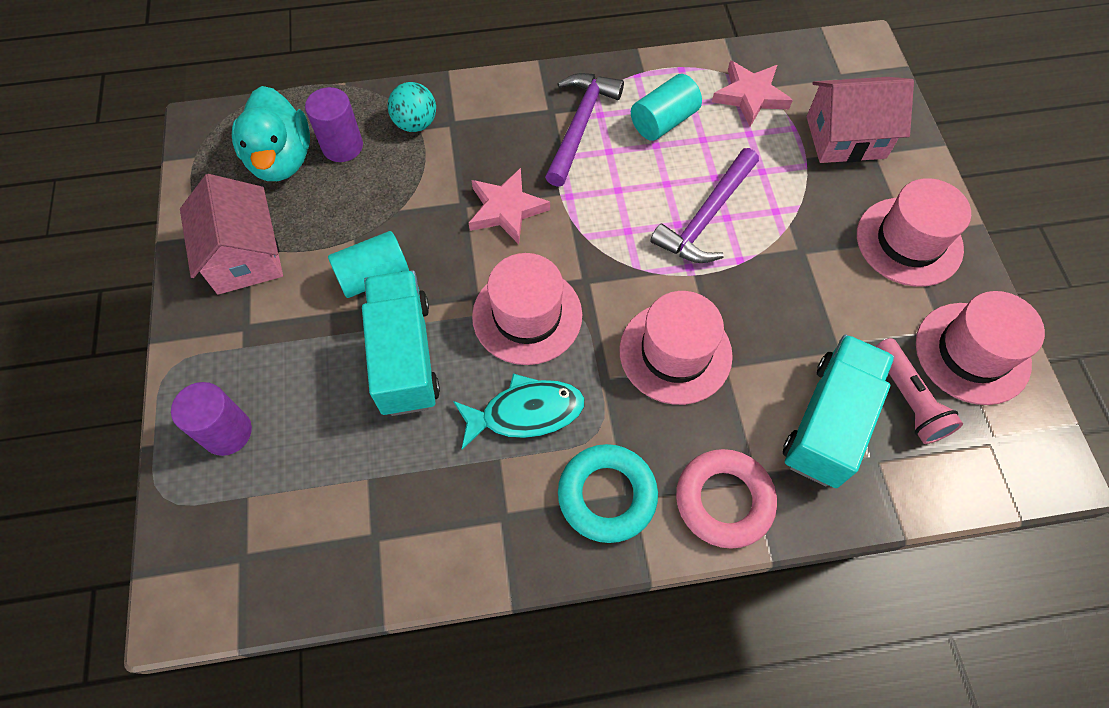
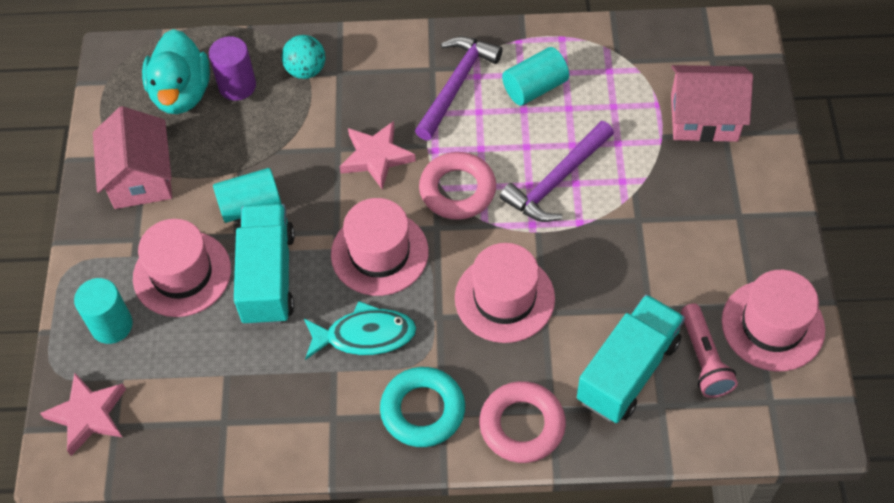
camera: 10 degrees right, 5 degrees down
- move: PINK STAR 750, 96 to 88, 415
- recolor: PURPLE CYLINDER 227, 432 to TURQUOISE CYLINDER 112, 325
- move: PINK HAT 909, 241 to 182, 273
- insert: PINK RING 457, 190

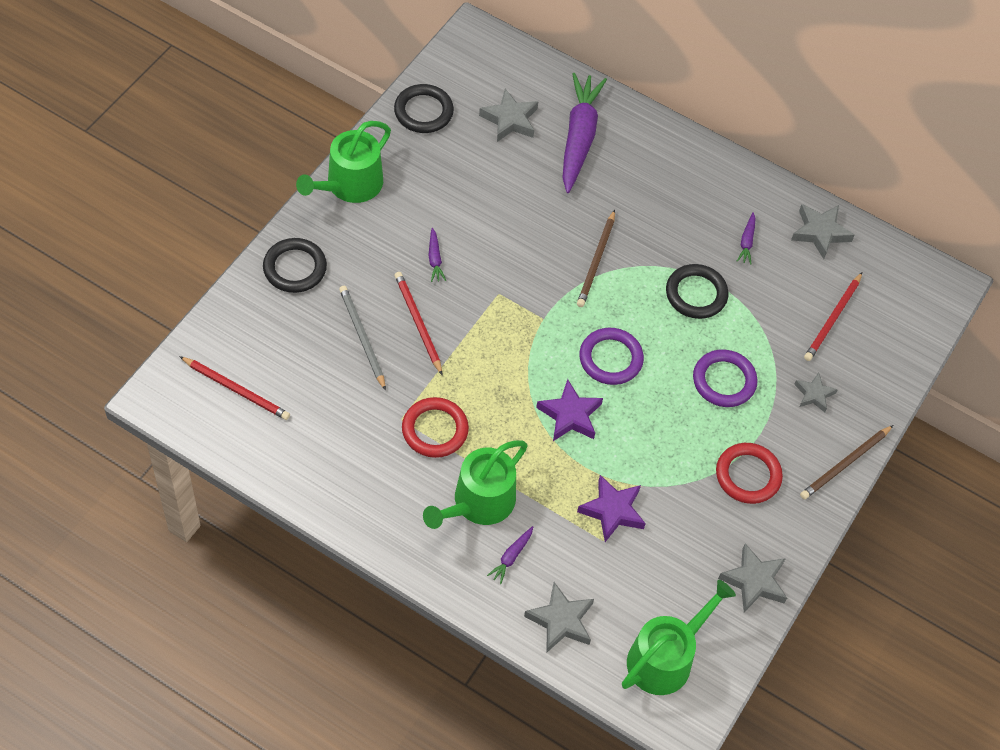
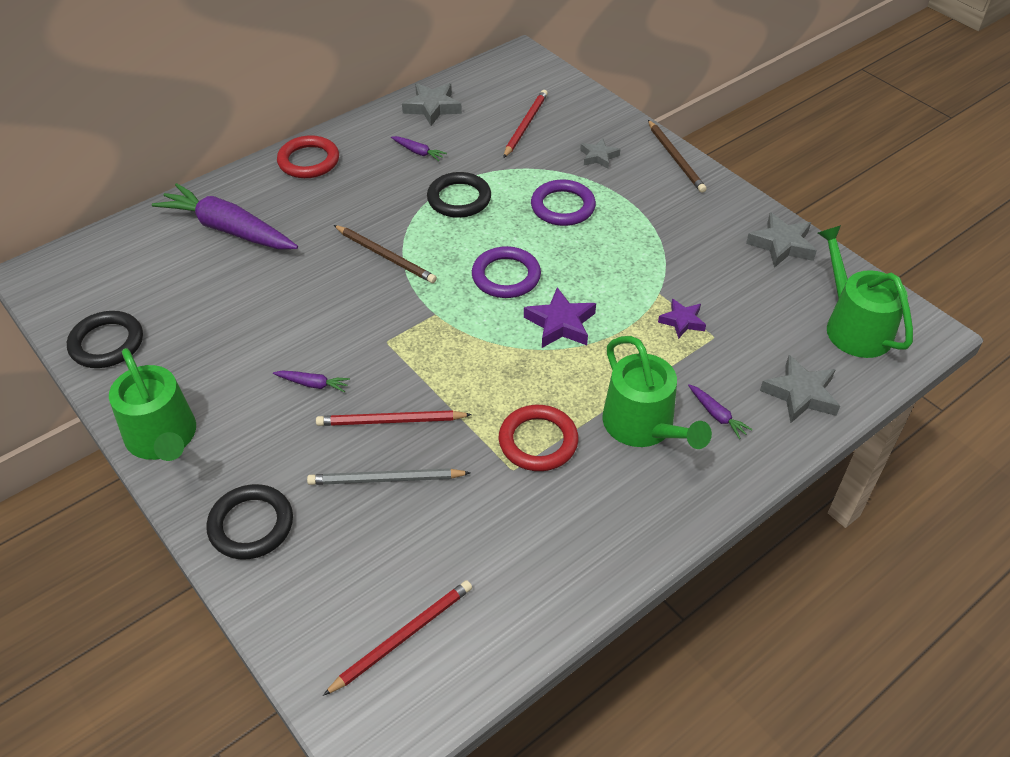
camera: 65 degrees left, 10 degrees down
- move: RED RING 748, 475 to 308, 161
- rotate: RED PENCIL 832, 319 = 525, 125 120 degrees counterclockwise
- resize: PURPLE STAR 612, 511 = 682, 321 x0.65
- delete: GREY STAR 510, 120

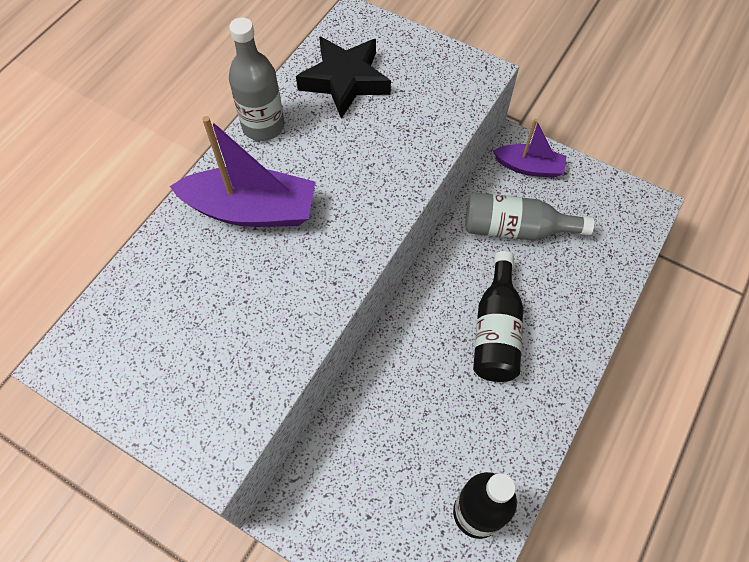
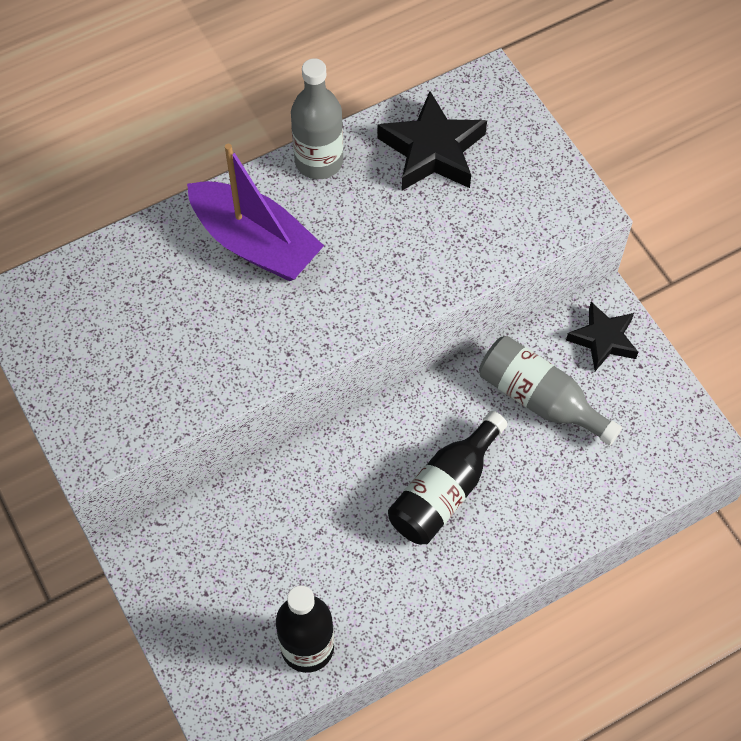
camera: 30 degrees right, 0 degrees up
- replace: PURPLE BOAT 529, 167 to BLACK STAR 603, 339

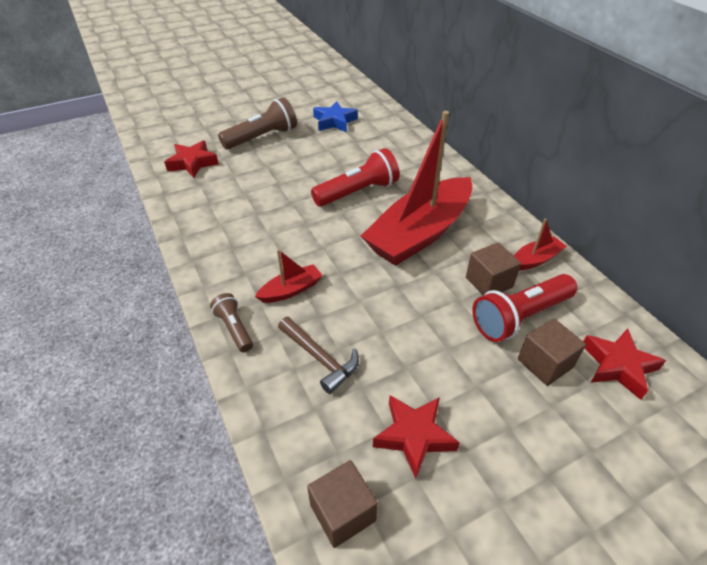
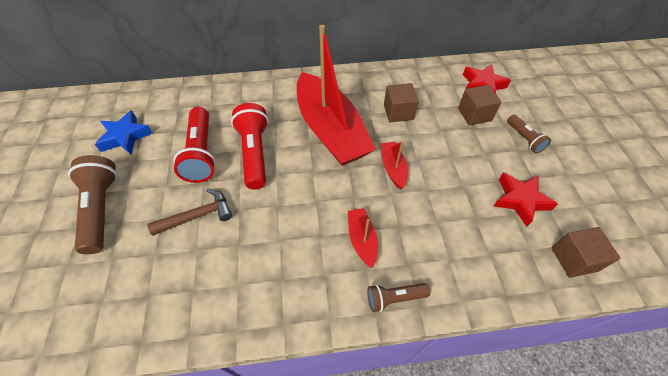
camera: 70 degrees left, 10 degrees up
- move: BROWN HAMMER 320, 358 to 198, 215
- move: RED FLASHLIGHT 520, 317 to 201, 153
- move: RED BOAT 535, 259 to 393, 168
- insert: BROWN FLASHLIGHT 524, 139
- delete: RED STAR 192, 163

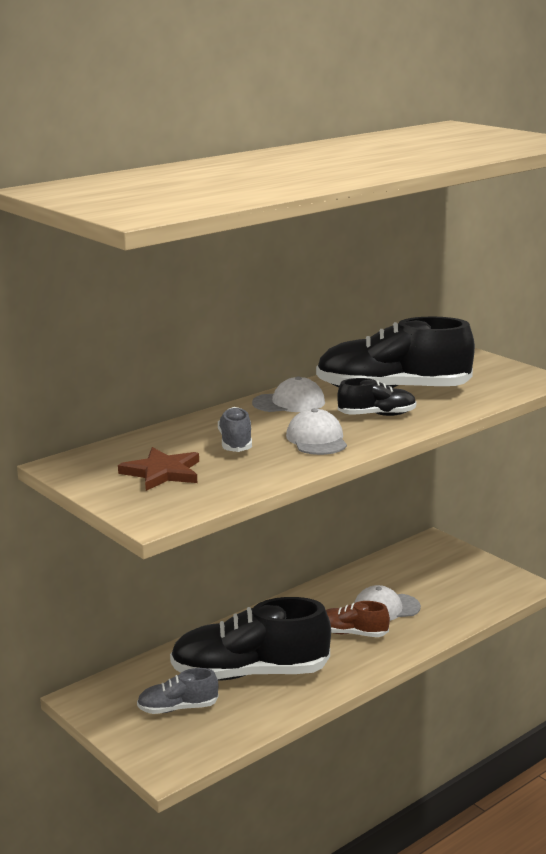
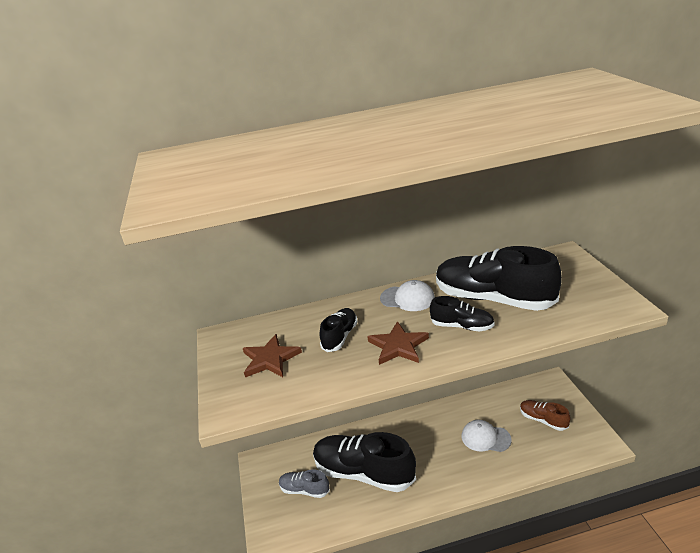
camera: 30 degrees right, 10 degrees up
- recolor: GREY SHOE 235, 443 to BLACK SHOE 340, 337
- replace: WHITE CAP 317, 439 to BROWN STAR 398, 346
- move: BROWN SHOE 351, 633 to 543, 420

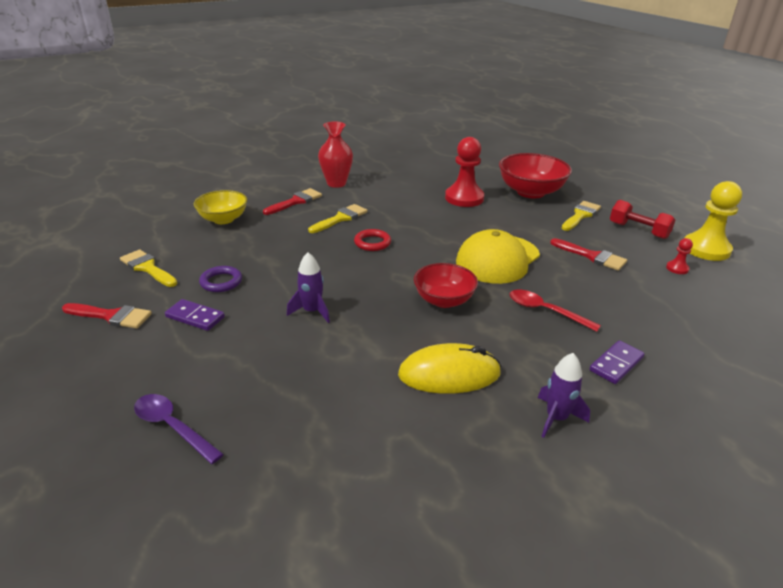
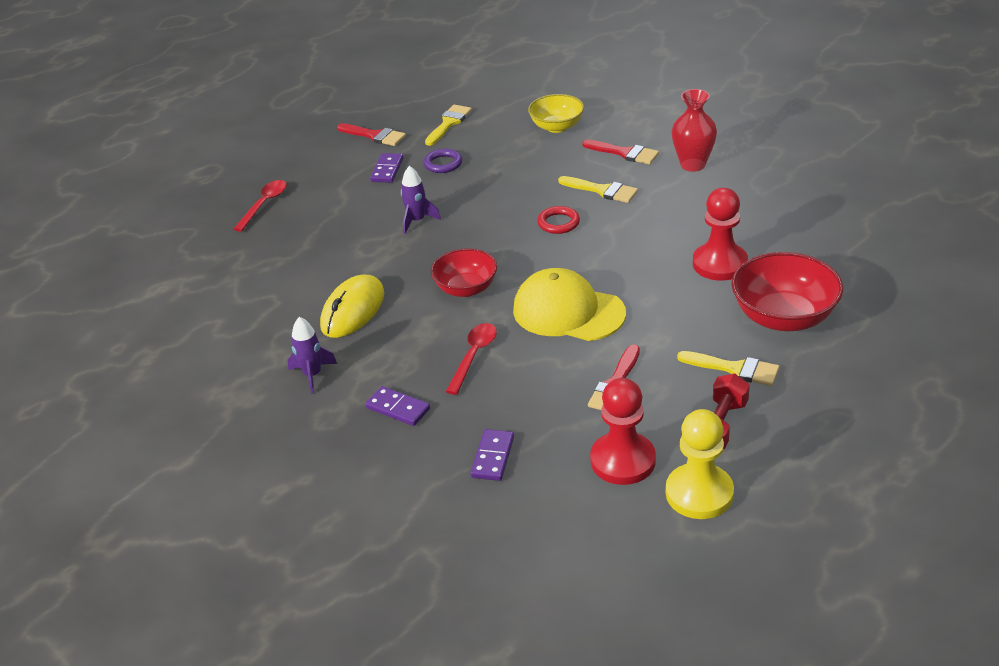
camera: 80 degrees right, 5 degrees up
- recolor: PURPLE SPOON 172, 426 to RED SPOON 264, 204
- rotate: YELLOW MOUSE 449, 374 = 353, 310 45 degrees clockwise
- rotate: RED BRUSH 112, 316 = 375, 136 60 degrees counterclockwise
- insert: PURPLE DOMINO 492, 457
- resize: RED PAWN 677, 268 = 623, 460 x2.24

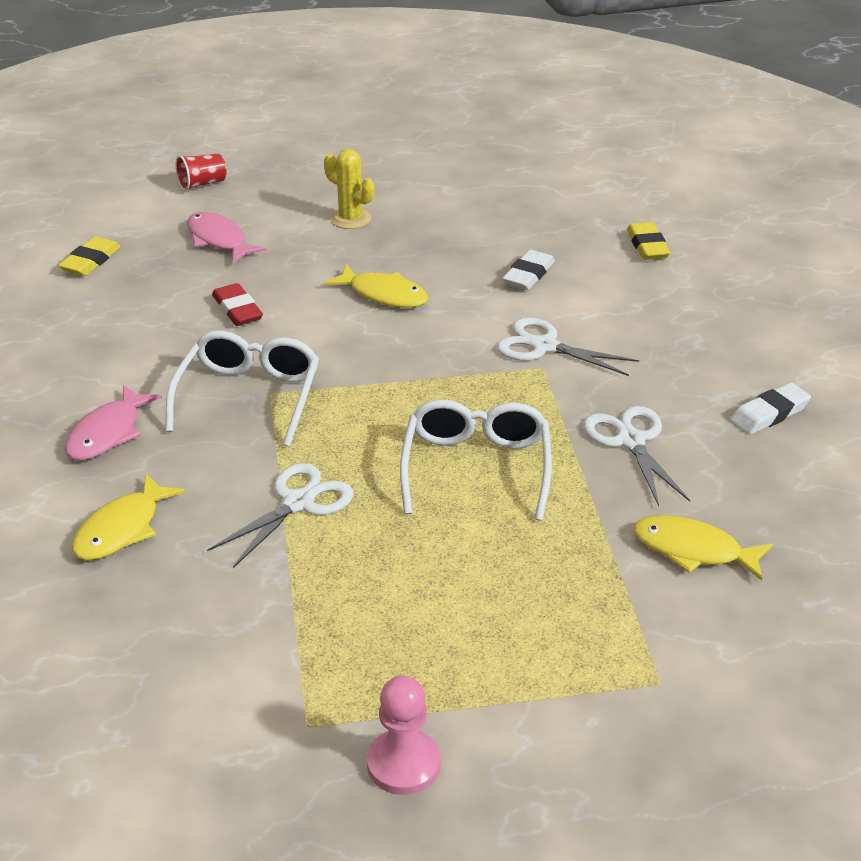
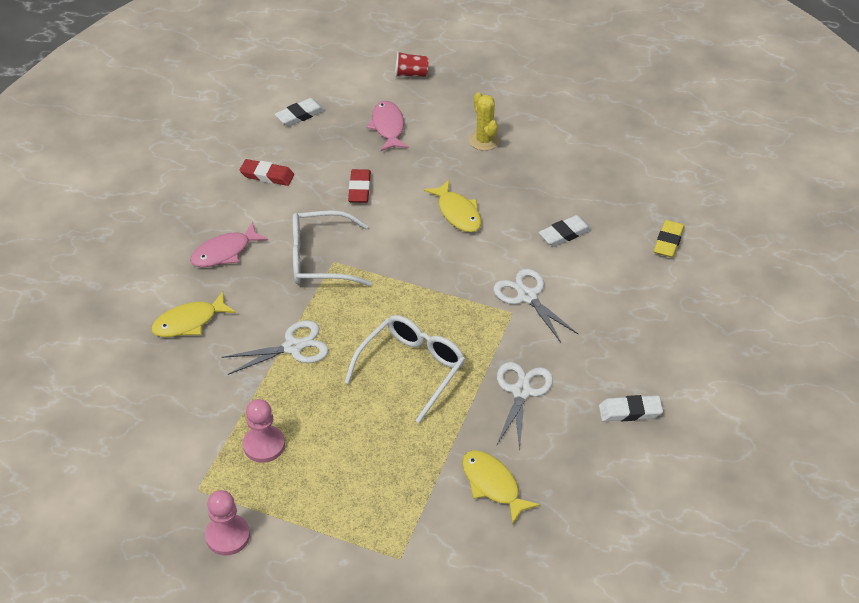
camera: 30 degrees right, 10 degrees up
- insert: RED ERASER 267, 175
- insert: PINK PAWN 264, 445
- recolor: YELLOW ERASER 91, 261 to WHITE ERASER 300, 115
- rotate: WHITE GLASSES 249, 396 = 319, 259 135 degrees counterclockwise

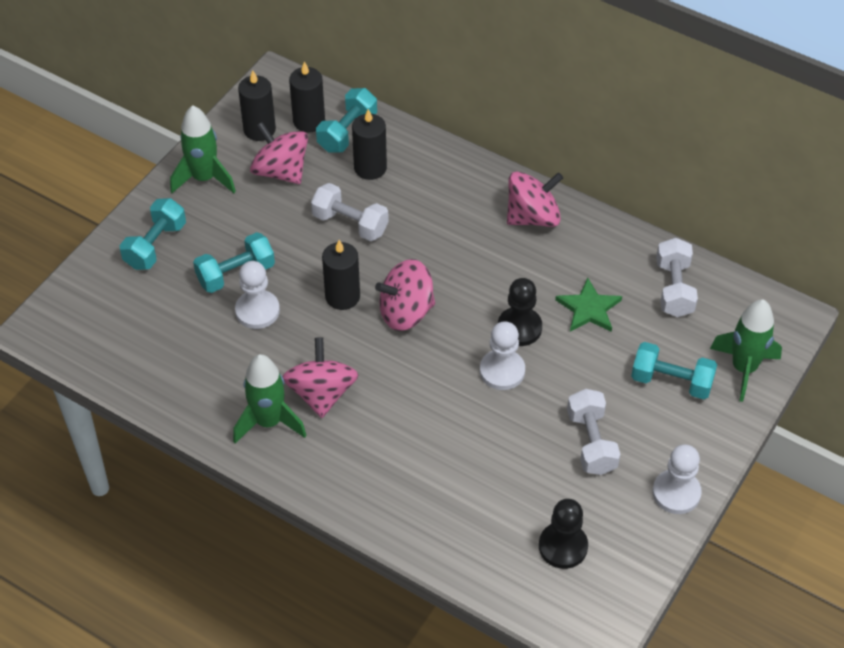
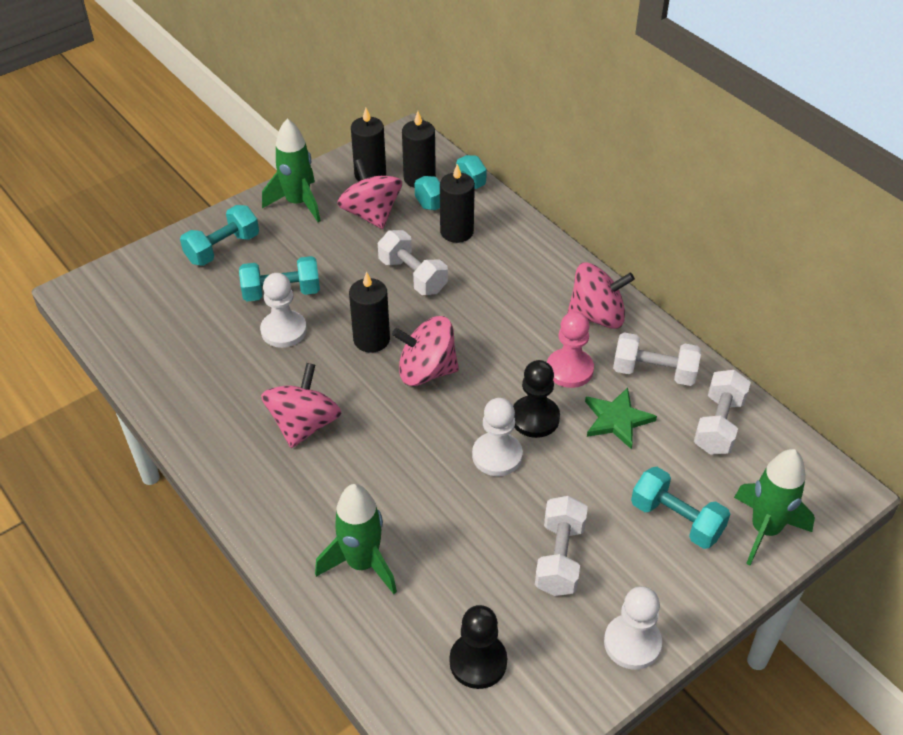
camera: 20 degrees right, 5 degrees down
- move: GREEN ROCKET 269, 422 to 362, 564
- insert: PINK PAWN 569, 369
- insert: WHITE DUMBBELL 654, 372

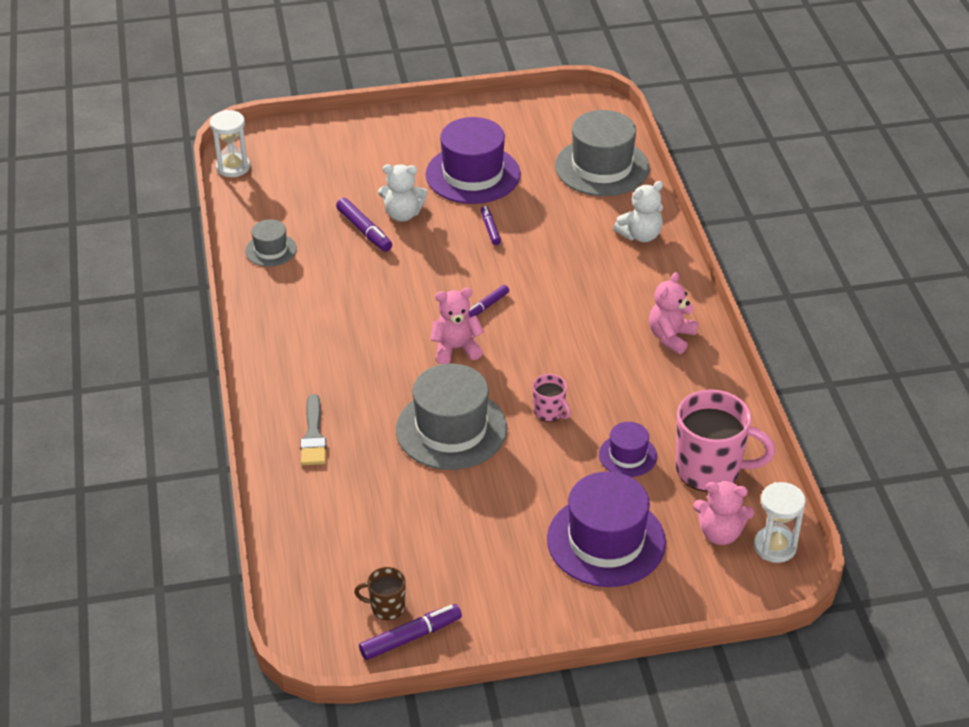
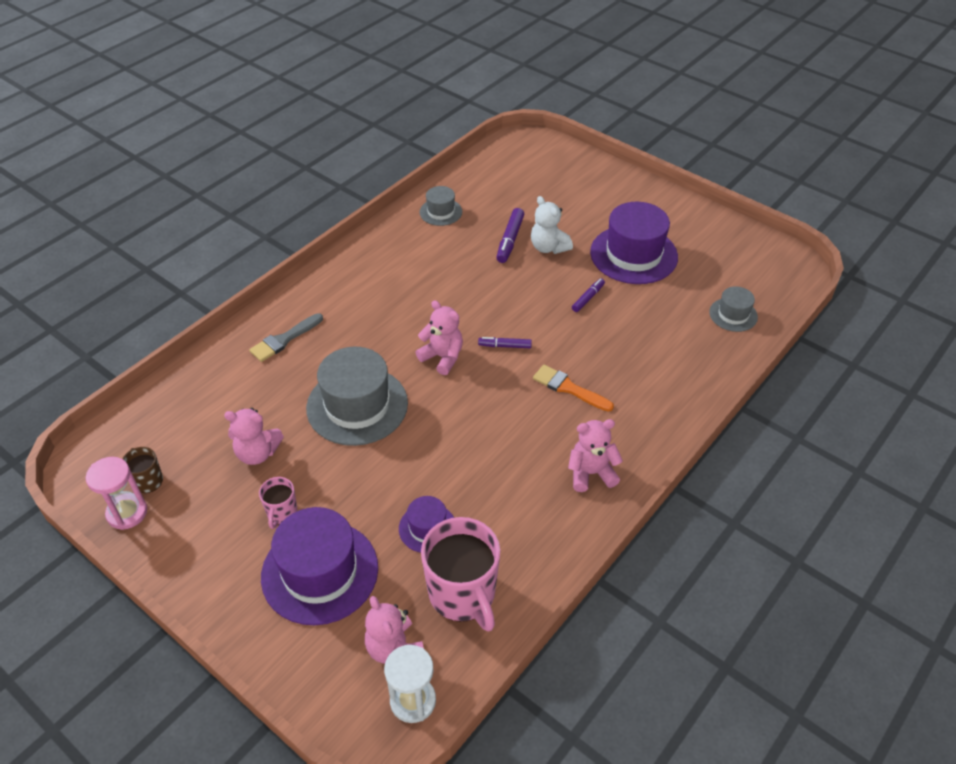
camera: 50 degrees right, 5 degrees up
- replace: PURPLE MARKER 411, 637 to PINK HOURGLASS 127, 513
- insert: PINK TEDDY BEAR 257, 453
- move: PINK MUG 549, 412 to 282, 513
- insert: ORANGE BRUSH 569, 388
- resize: GREY HAT 602, 167 = 733, 314 x0.51
- delete: WHITE HOURGLASS 233, 167
- delete: WHITE TEDDY BEAR 640, 235

